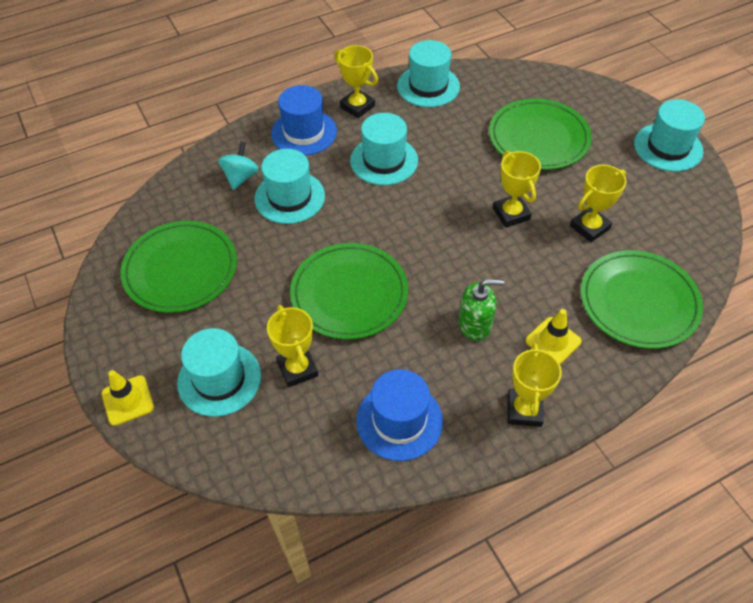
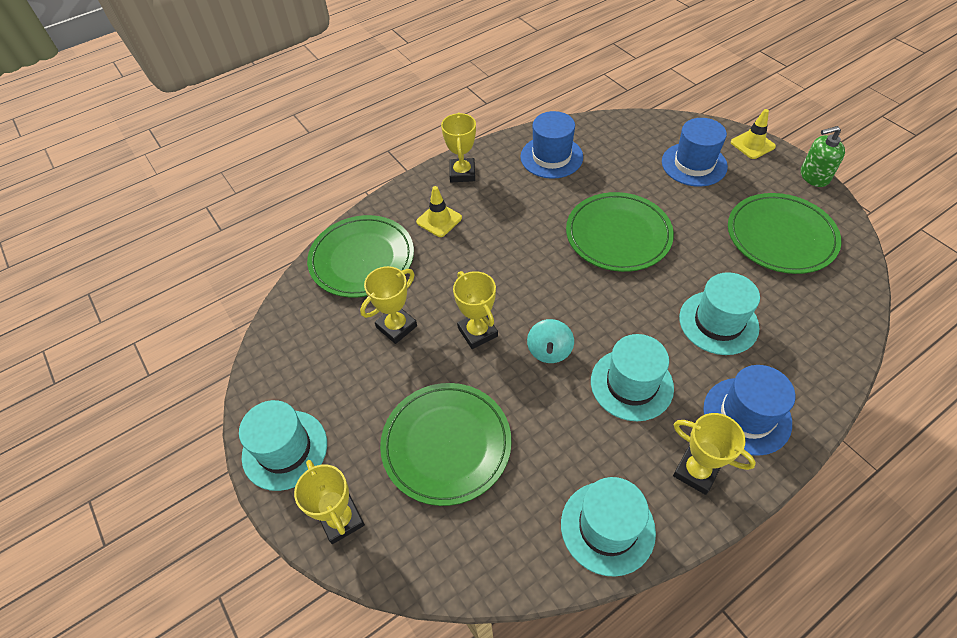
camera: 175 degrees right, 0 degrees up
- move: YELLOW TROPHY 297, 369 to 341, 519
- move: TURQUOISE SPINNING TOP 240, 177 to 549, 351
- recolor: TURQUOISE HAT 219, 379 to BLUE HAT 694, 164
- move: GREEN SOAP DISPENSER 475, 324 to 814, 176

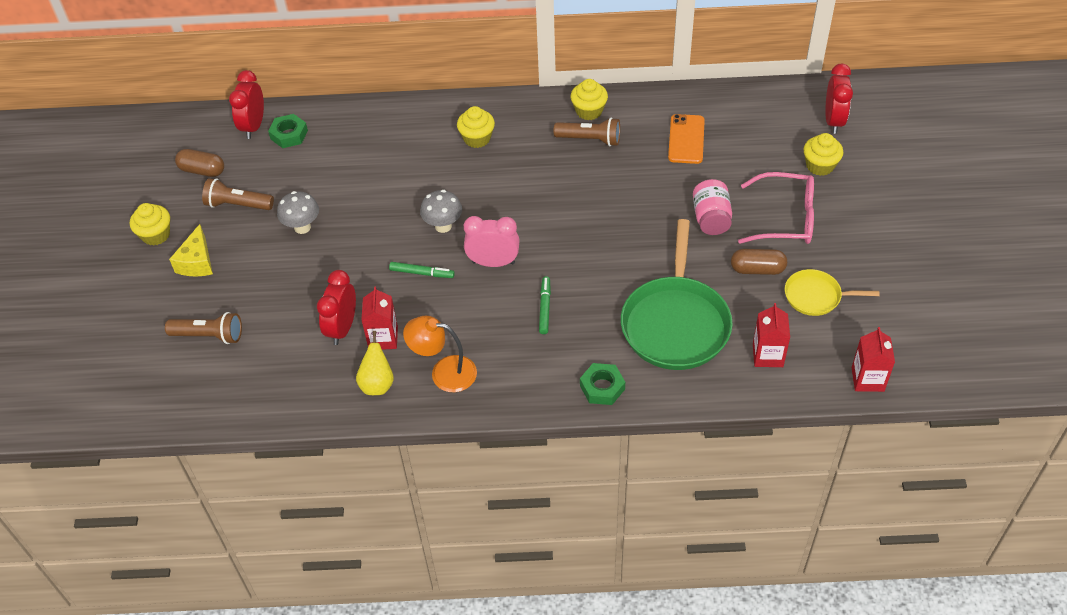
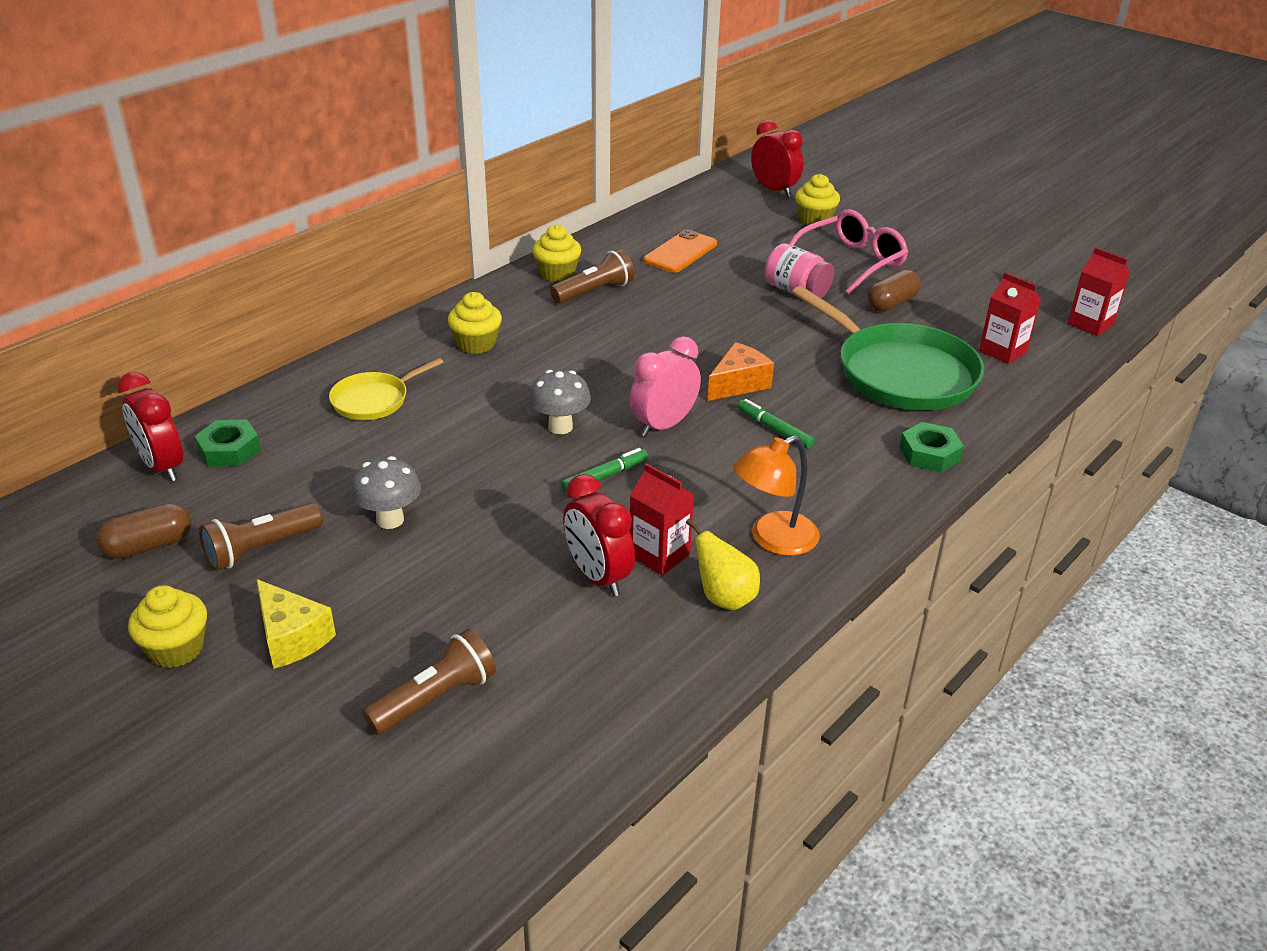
camera: 50 degrees left, 15 degrees down
- move: YELLOW PAN 815, 296 to 373, 400
- rotate: ORANGE PHONE 686, 139 = 680, 252 75 degrees clockwise
- insert: ORANGE CHEESE 738, 384

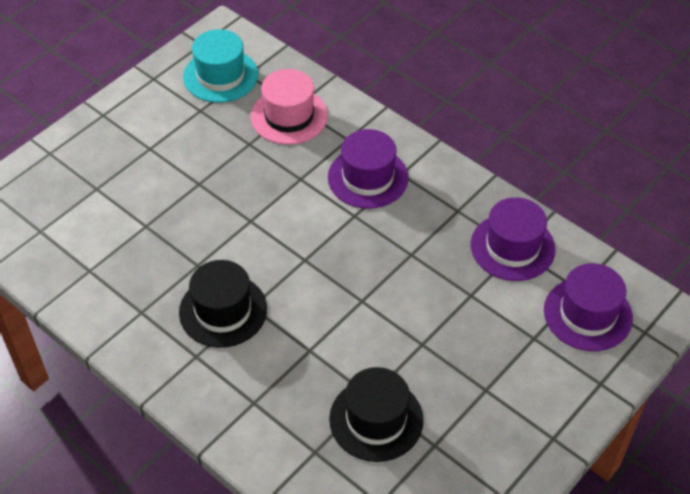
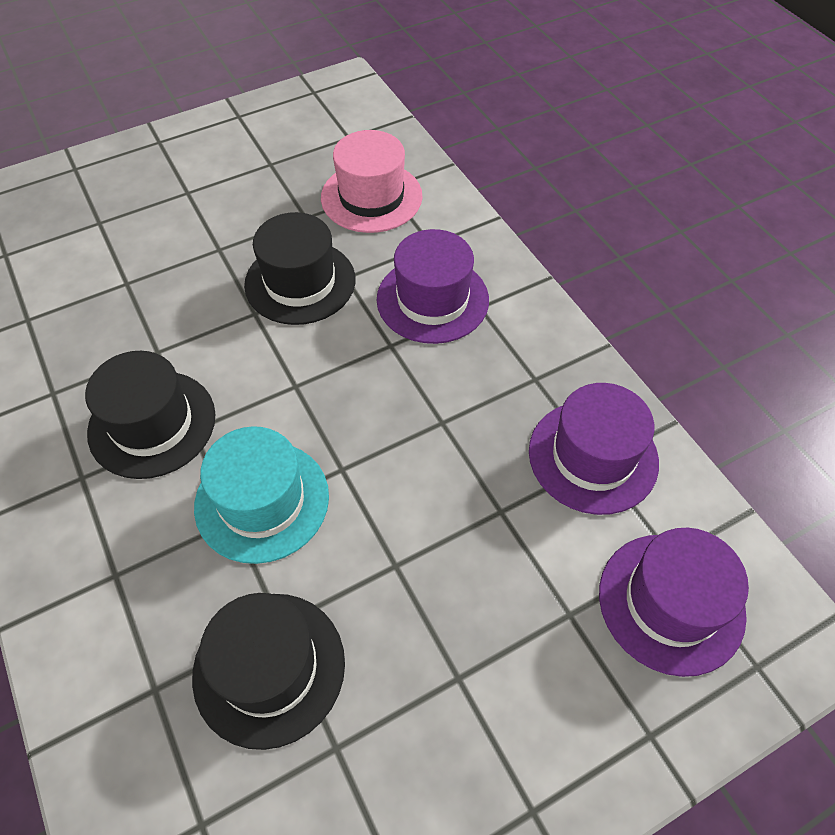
camera: 20 degrees right, 5 degrees up
- move: TURQUOISE HAT 220, 76 to 262, 500
- insert: BLACK HAT 300, 282

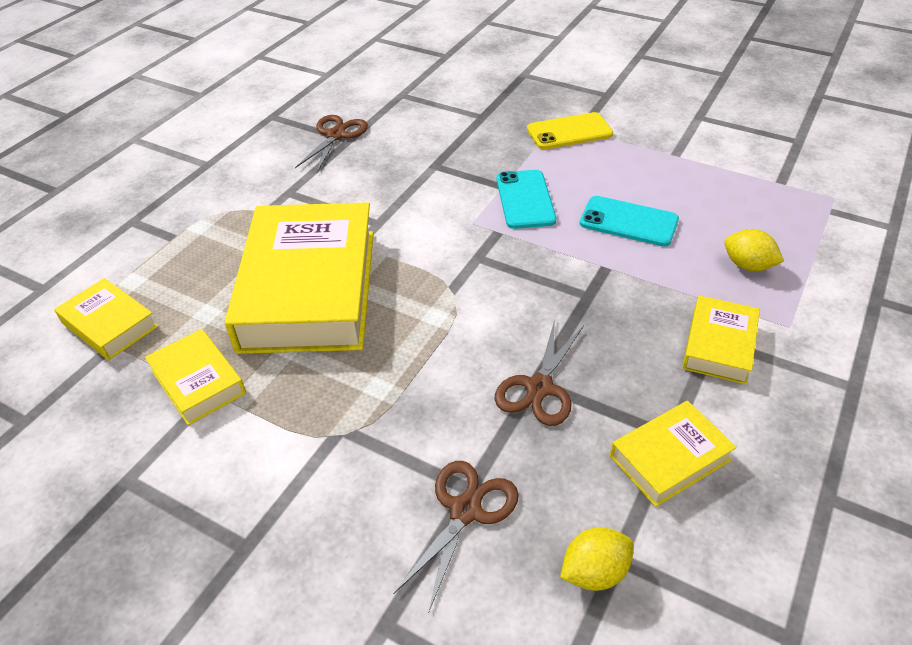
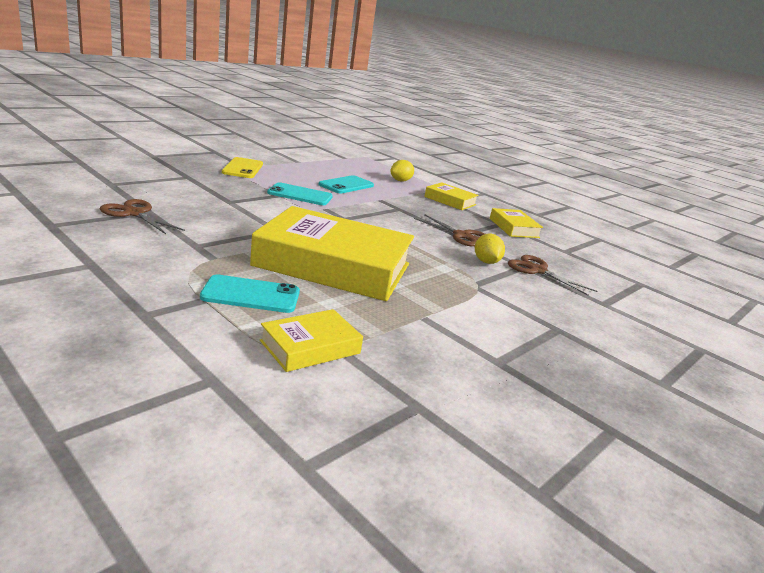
camera: 80 degrees left, 20 degrees down
- insert: TURQUOISE PHONE 251, 295
- move: YELLOW LEMON 594, 572 to 486, 262
- delete: YELLOW BOOK 198, 382

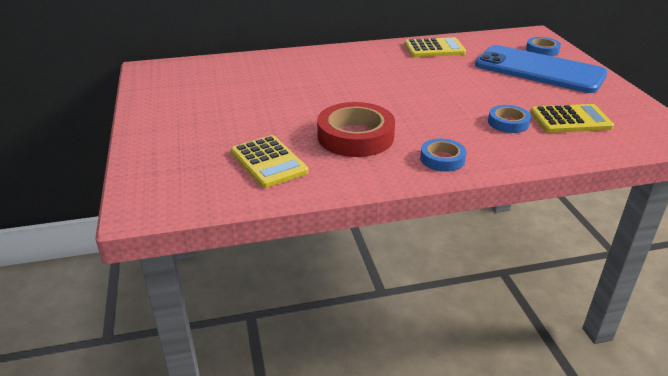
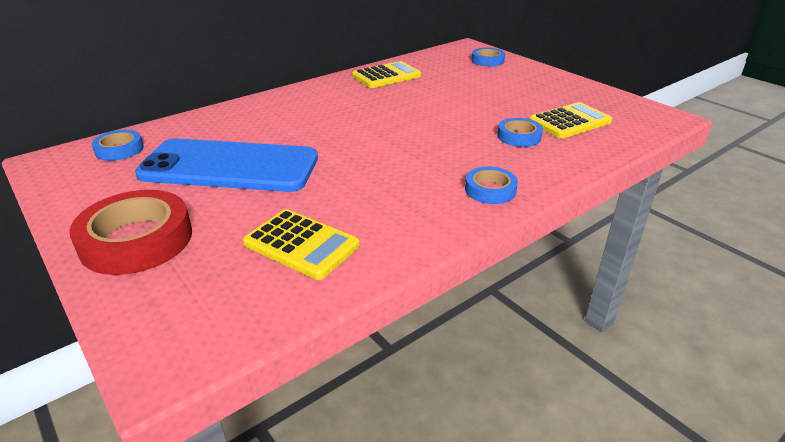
camera: 25 degrees left, 0 degrees up
- move: RED TAPE 355, 136 to 136, 240
- insert: BLUE TAPE 119, 149
- move: BLUE PHONE 539, 70 to 229, 167

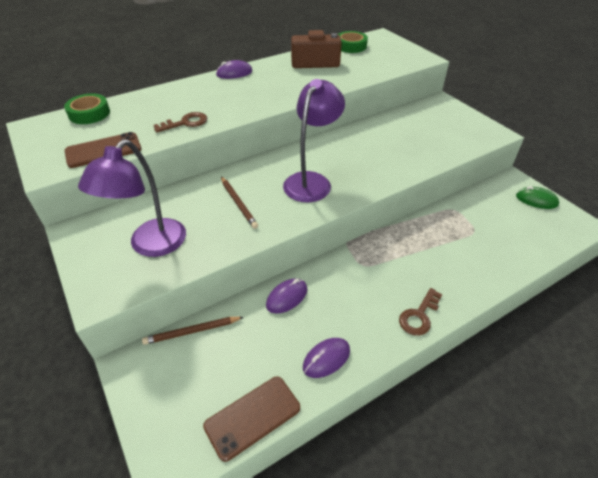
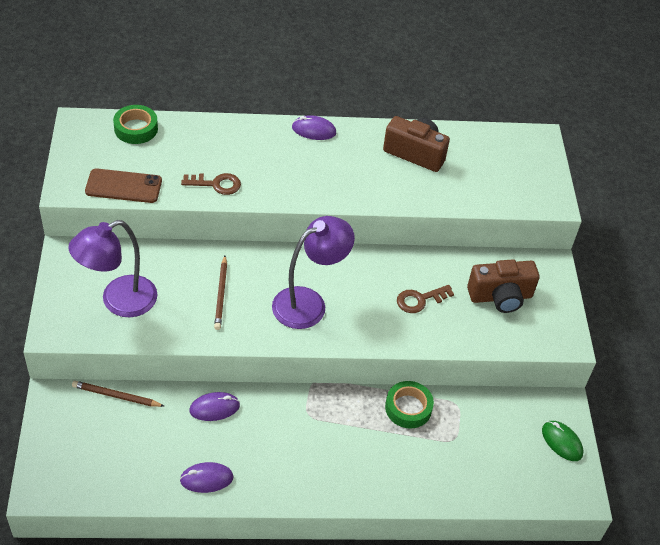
camera: 25 degrees right, 5 degrees up
- move: GREEN TAPE 351, 46 to 408, 408
- move: BROWN KEY 419, 316 to 420, 300
- insert: BROWN CAMERA 500, 297
- delete: BROWN PHONE 252, 417

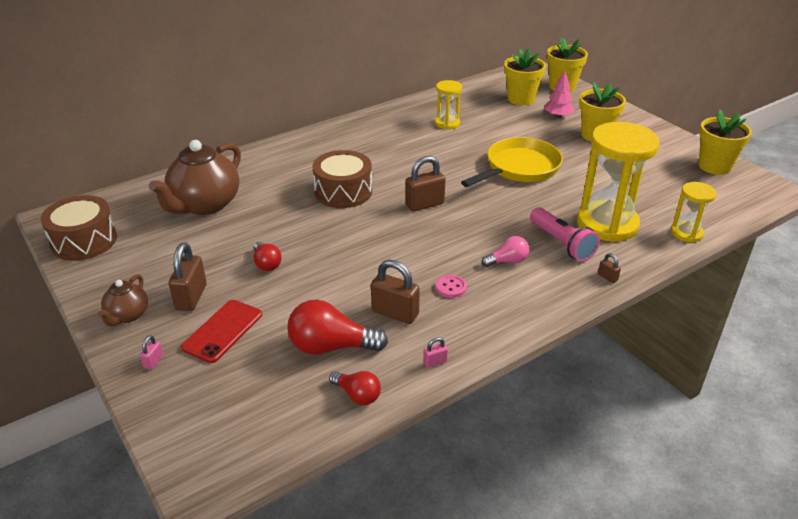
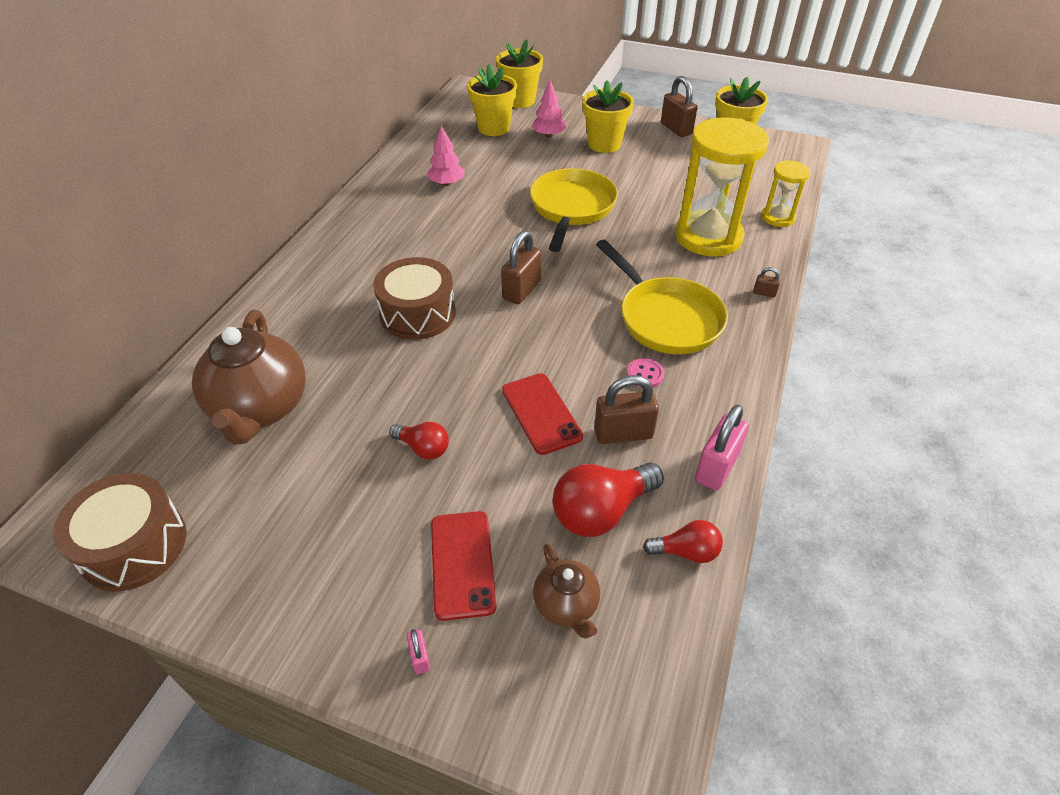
camera: 35 degrees left, 10 degrees up
- replace: YELLOW HOURGLASS 447, 123 to PINK TREE 447, 183
- insert: RED PHONE 541, 413
- move: BROWN TEAPOT 127, 315 to 566, 605
- replace: PINK LIGHT BULB 507, 261 to YELLOW PAN 666, 318
- move: BROWN PADLOCK 191, 297 to 676, 129
- resize: PINK PADLOCK 435, 362 = 716, 467 x2.14
- delete: PINK FLASHLIGHT 562, 243

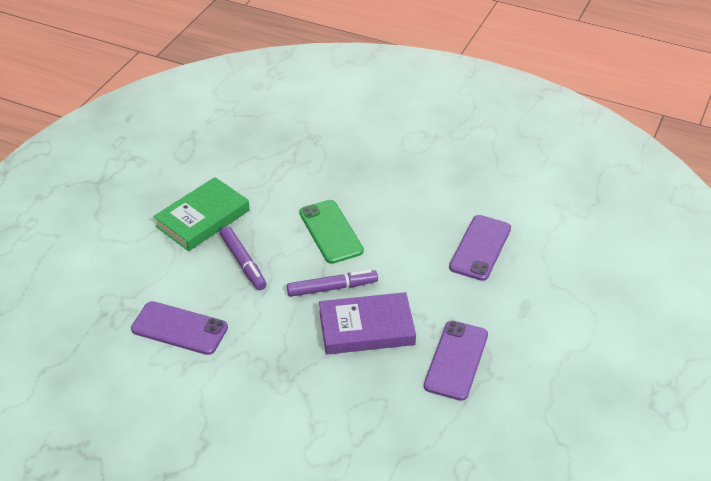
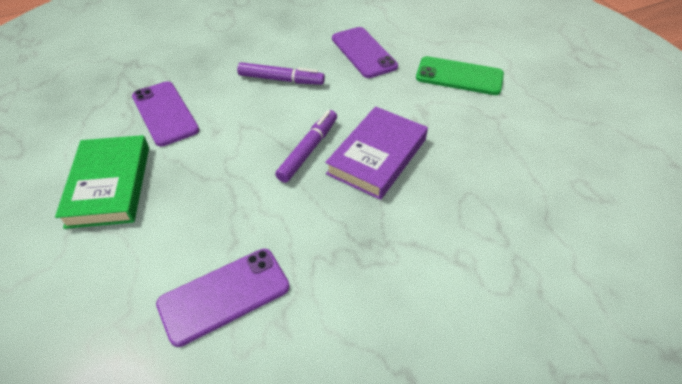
camera: 50 degrees left, 5 degrees up
- move: PURPLE PHONE 456, 360 to 165, 113
- move: PURPLE MARKER 243, 262 to 281, 80
- move: GREEN PHONE 330, 232 to 459, 76

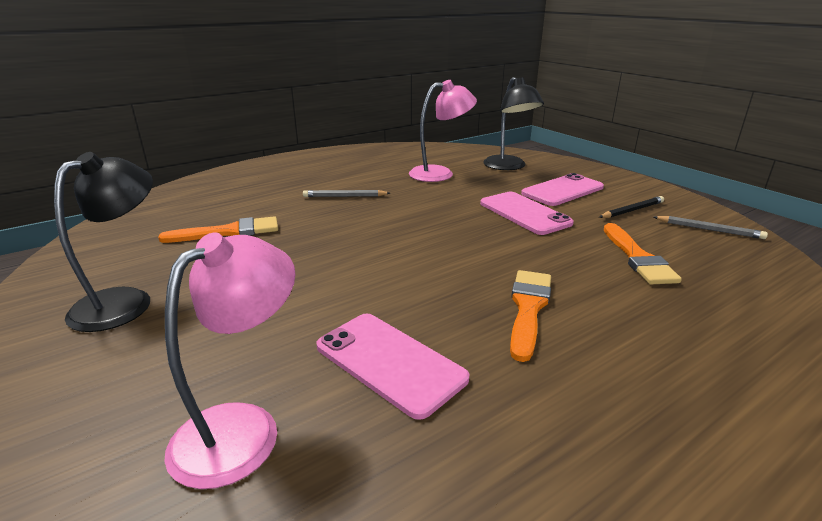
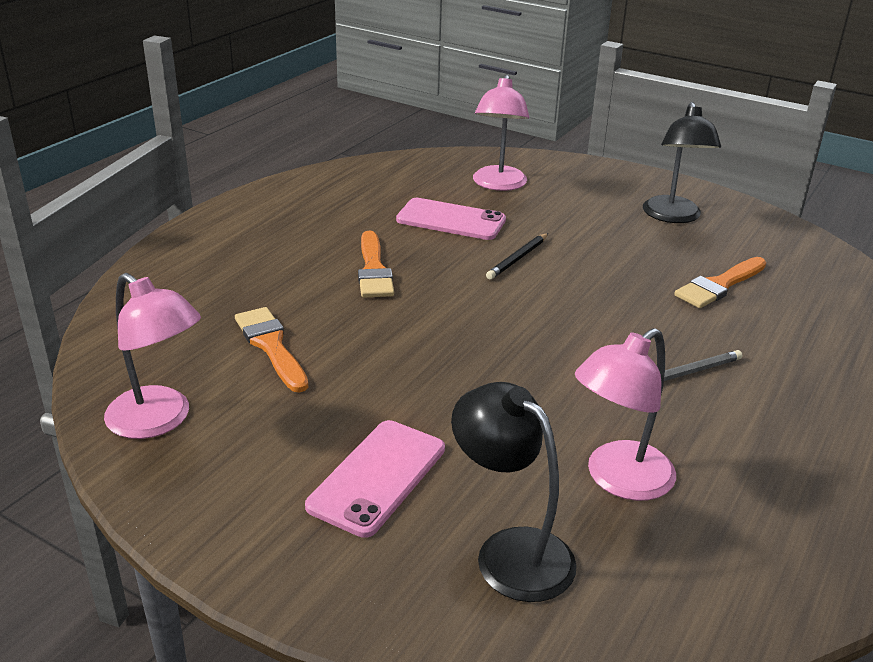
camera: 155 degrees right, 5 degrees up
- replace: GREY PENCIL 709, 229 to PINK LAMP 159, 421
- move: BLACK PENCIL 632, 210 to 517, 259
- delete: PINK PHONE 524, 213

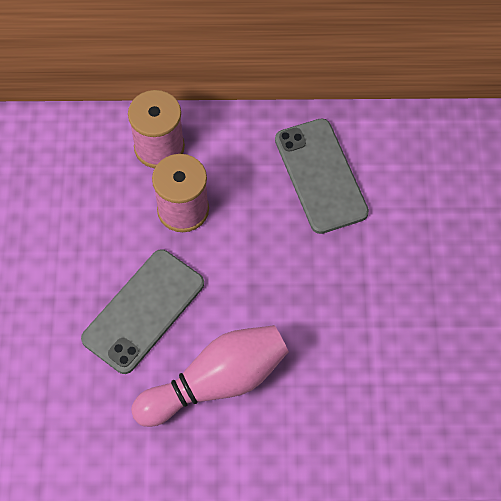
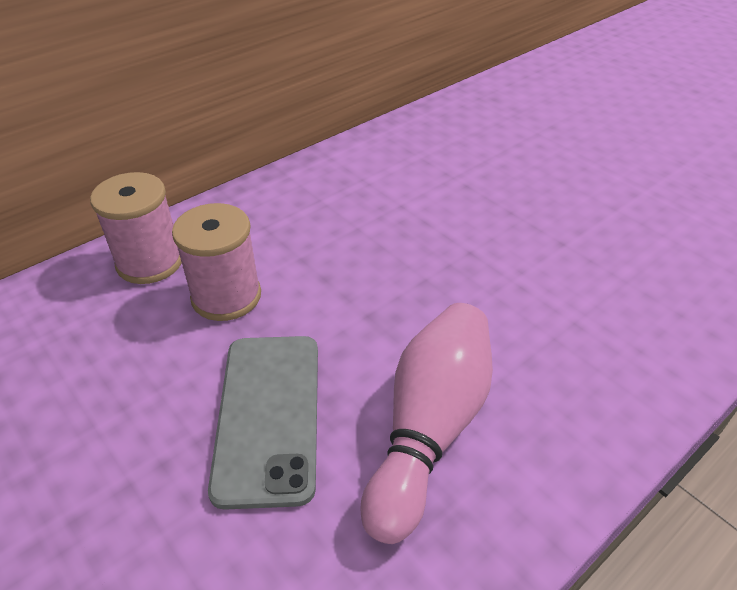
camera: 40 degrees left, 20 degrees down
- delete: GREY PHONE 321, 176

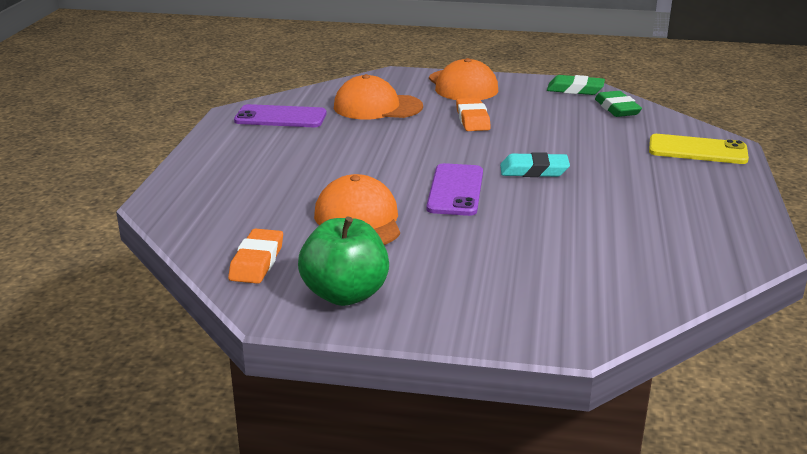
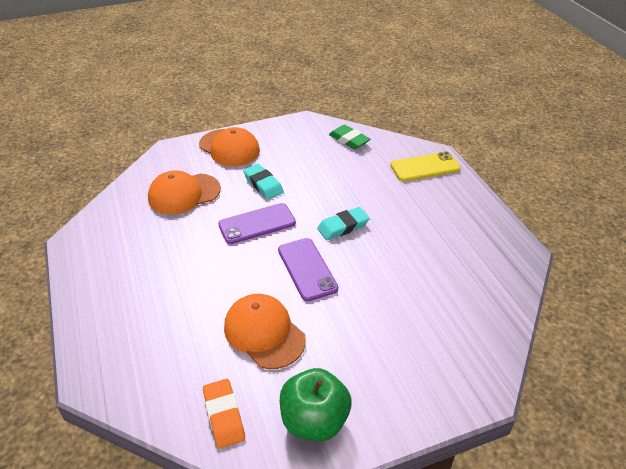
camera: 30 degrees left, 15 degrees up
- move: PURPLE PHONE 280, 117 to 257, 224
- recolor: ORANGE ERASER 472, 119 to TURQUOISE ERASER 263, 184
- delete: GREEN ERASER 575, 90

